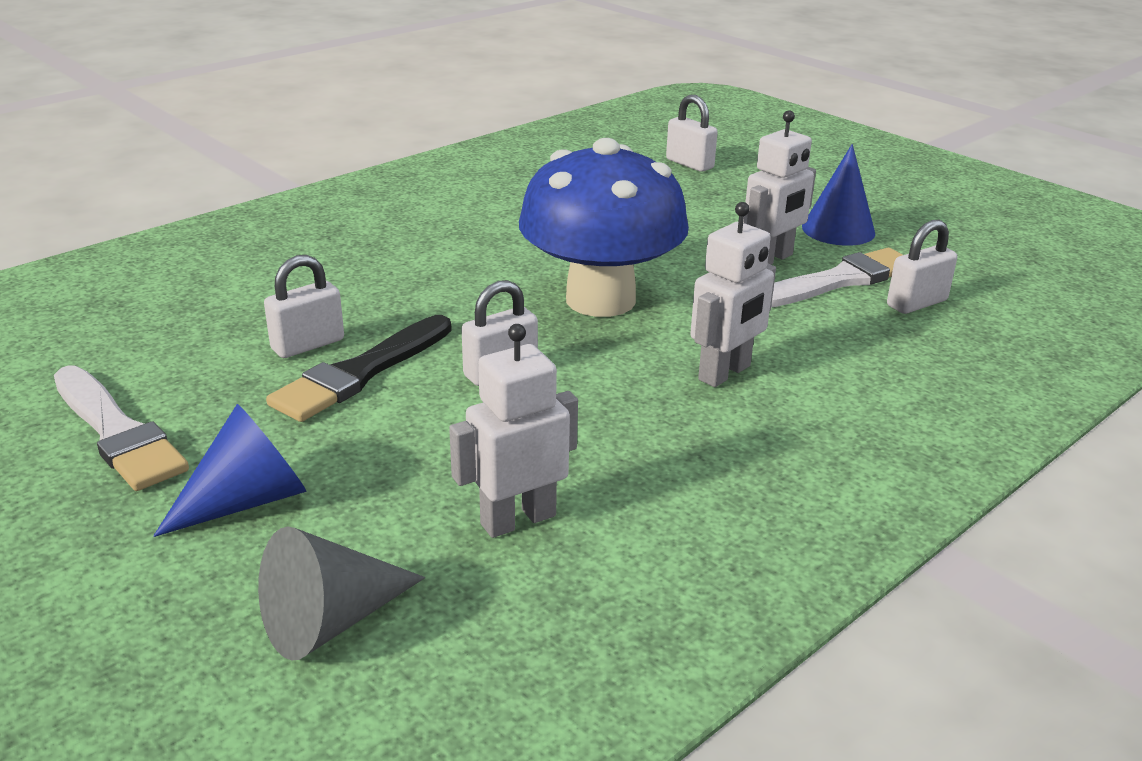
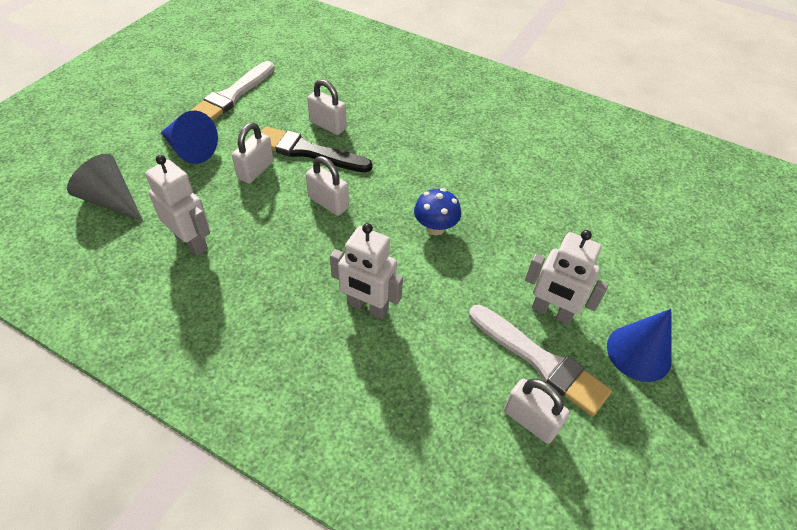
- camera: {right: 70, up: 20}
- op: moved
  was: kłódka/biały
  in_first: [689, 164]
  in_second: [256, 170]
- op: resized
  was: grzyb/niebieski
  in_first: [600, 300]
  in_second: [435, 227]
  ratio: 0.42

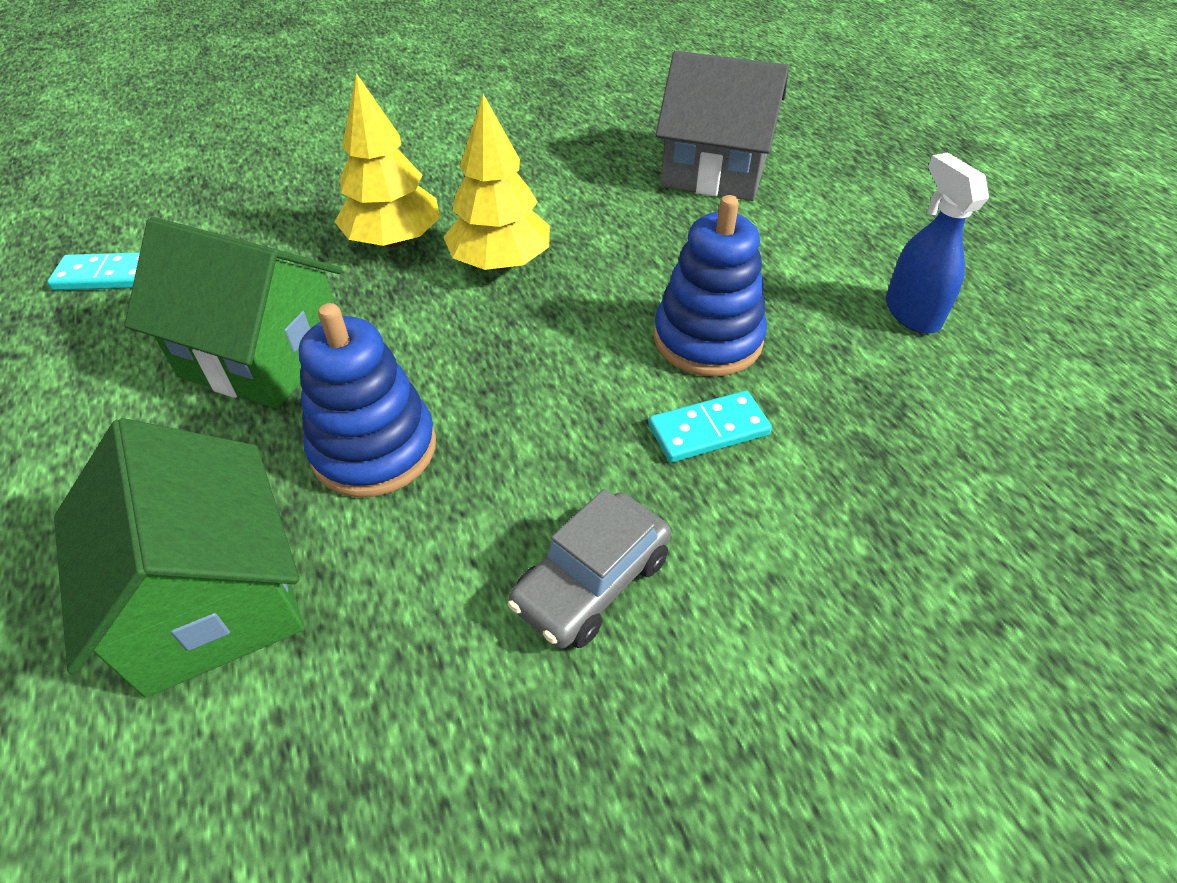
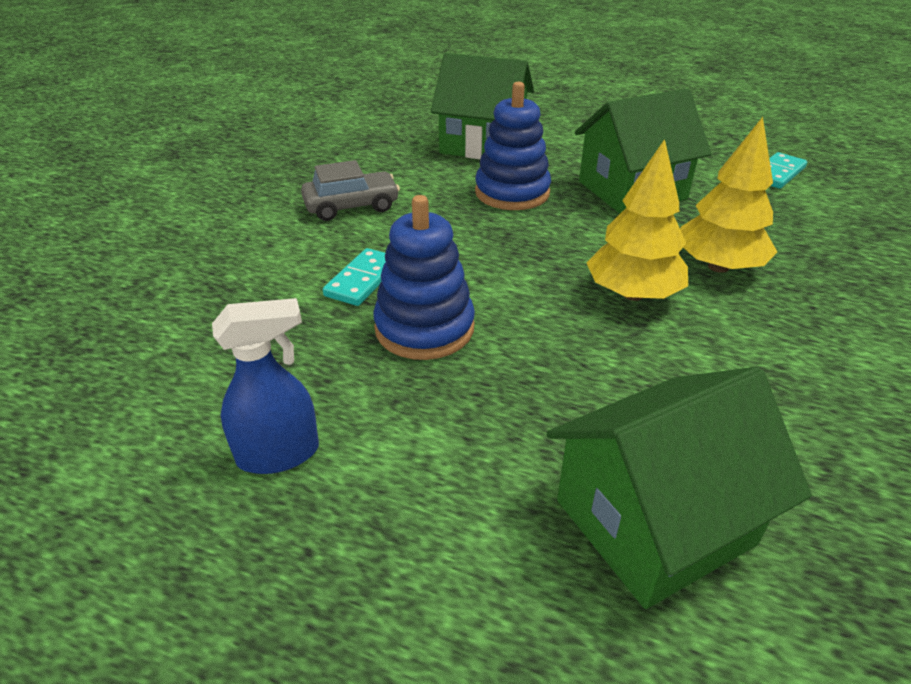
- camera: {right: 135, up: -10}
- op: turned
  was: spryskiwacz/niebieski
  in_first: [911, 313]
  in_second: [279, 454]
  clockwise: -45
- op: turned
  was: samochód/szary
  in_first: [592, 582]
  in_second: [351, 206]
  clockwise: 75
- op: recoloured
  was: domek/szary
  now: domek/zielony
  in_first: [714, 171]
  in_second: [654, 522]

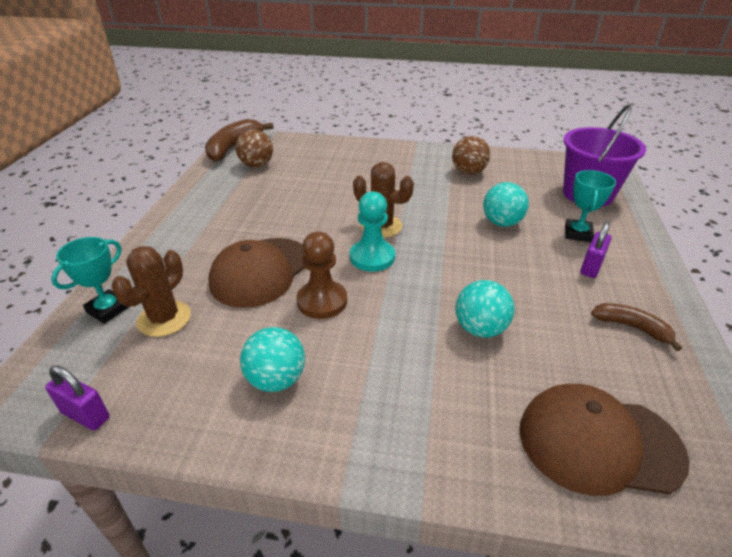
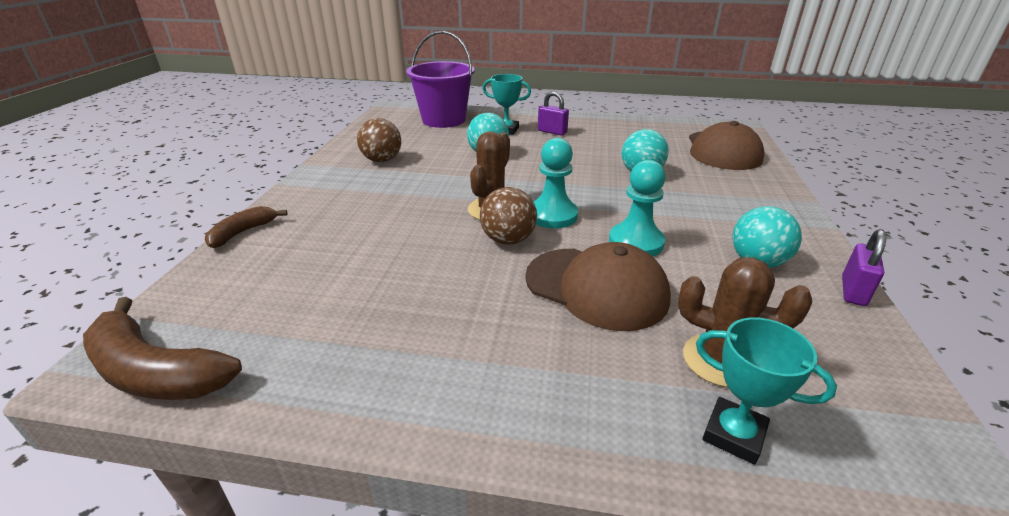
- camera: {right: -90, up: -5}
- op: moved
  was: banan/brązowy
  in_first: [632, 327]
  in_second: [243, 232]
- op: moved
  was: piłka/brązowy
  in_first: [257, 165]
  in_second: [508, 240]
- op: recoloured
  was: pionek/brązowy
  now: pionek/turkusowy
  in_first: [322, 301]
  in_second: [636, 242]
- op: moved
  was: kłódka/fioletowy
  in_first: [86, 415]
  in_second: [853, 291]

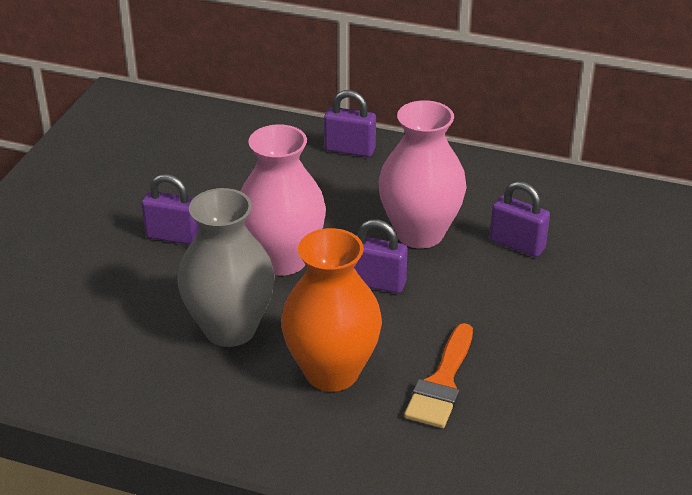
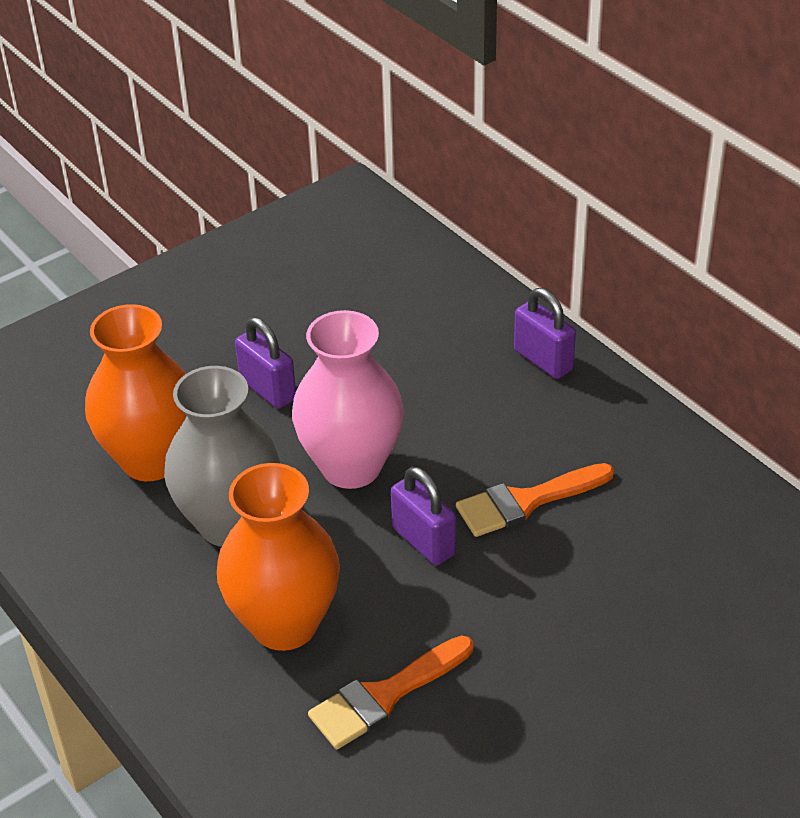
- camera: {right: 35, up: 5}
- op: added
  now: wazon/pomarańczowy
  in_second: [151, 459]
- op: replaced
  was: wazon/różowy
  now: pędzel/pomarańczowy
  in_first: [419, 233]
  in_second: [526, 501]
- op: removed
  was: kłódka/fioletowy
  in_first: [517, 245]

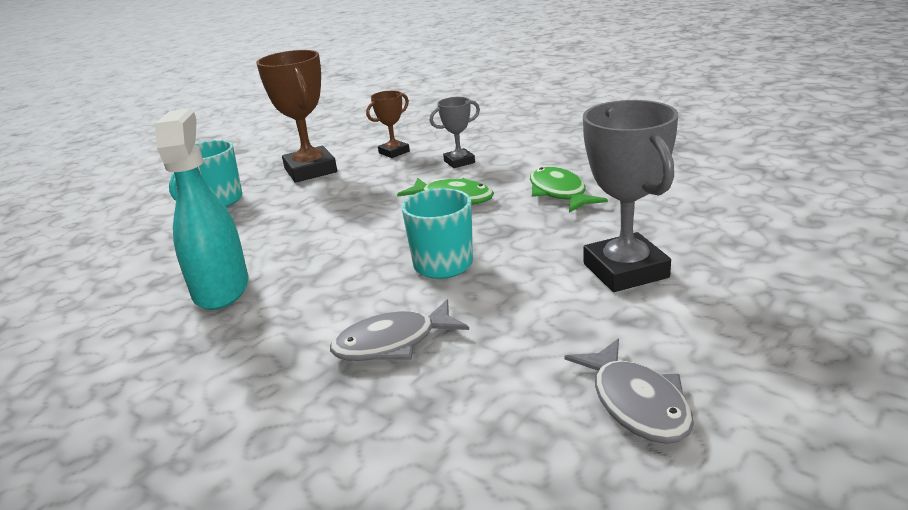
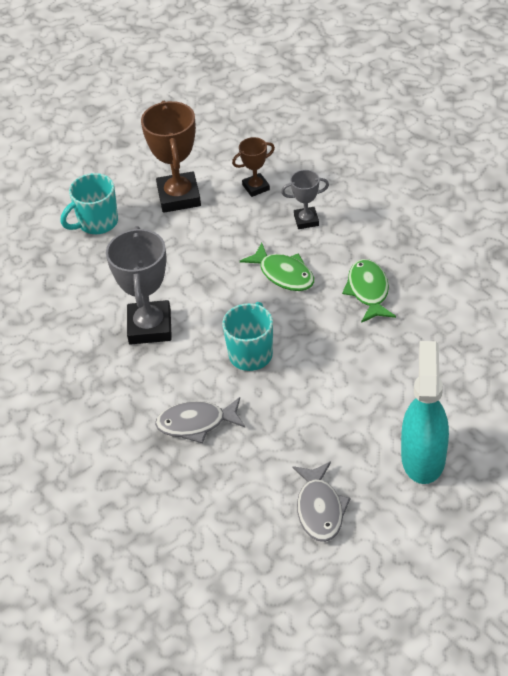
- camera: {right: 15, up: 20}
- op: moved
  was: puchar/szary
  in_first: [625, 270]
  in_second: [150, 327]
- op: moved
  was: spryskiwacz/turkusowy
  in_first: [221, 289]
  in_second: [423, 457]

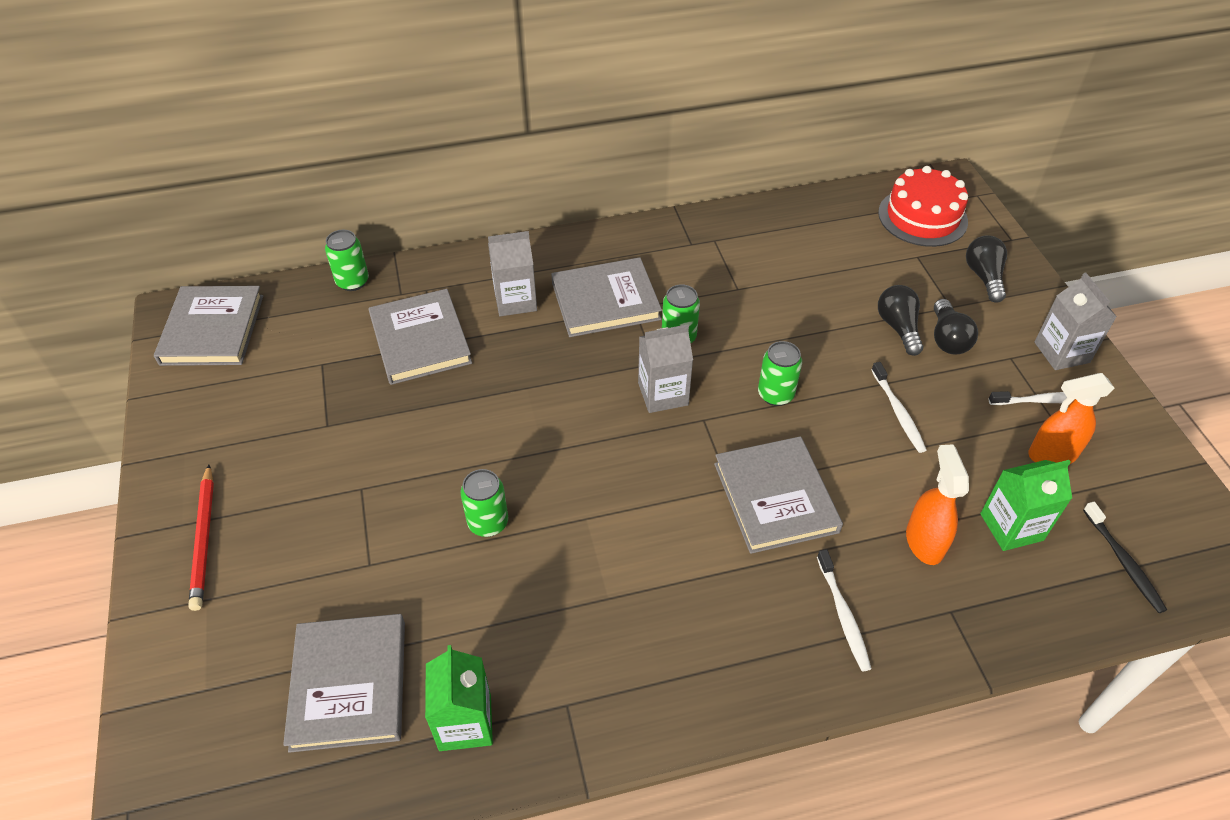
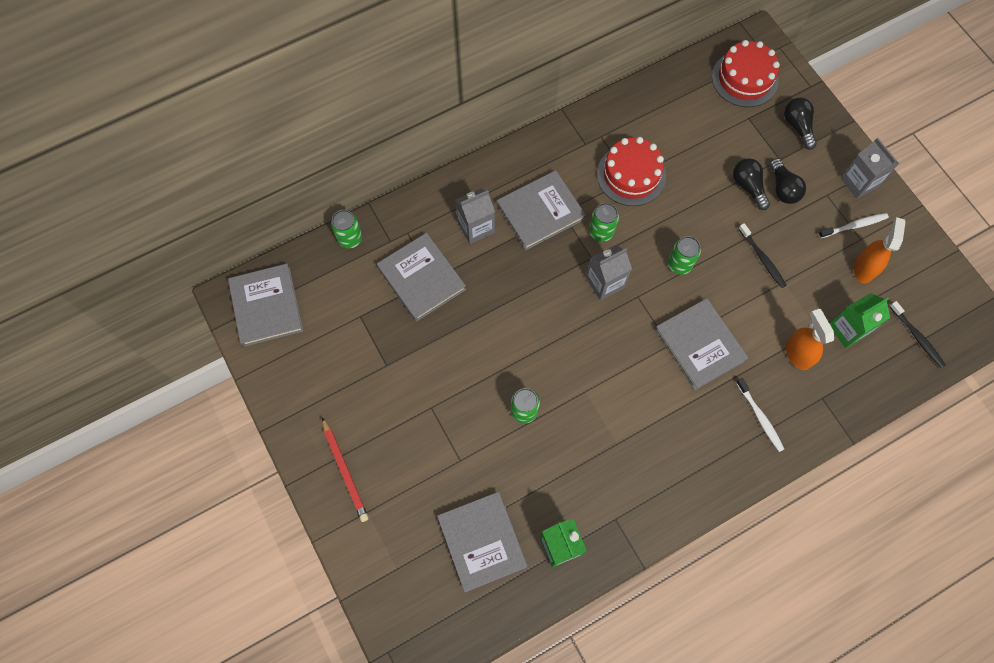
- camera: {right: -15, up: 20}
- op: added
  now: tort/czerwony
  in_second: [631, 175]
- op: recoloured
  was: szczoteczka do zębów/biały
  now: szczoteczka do zębów/czarny
  in_first: [898, 412]
  in_second: [762, 259]
- op: turned
  was: spryskiwacz/pomarańczowy
  in_first: [1052, 455]
  in_second: [864, 268]
  clockwise: 135

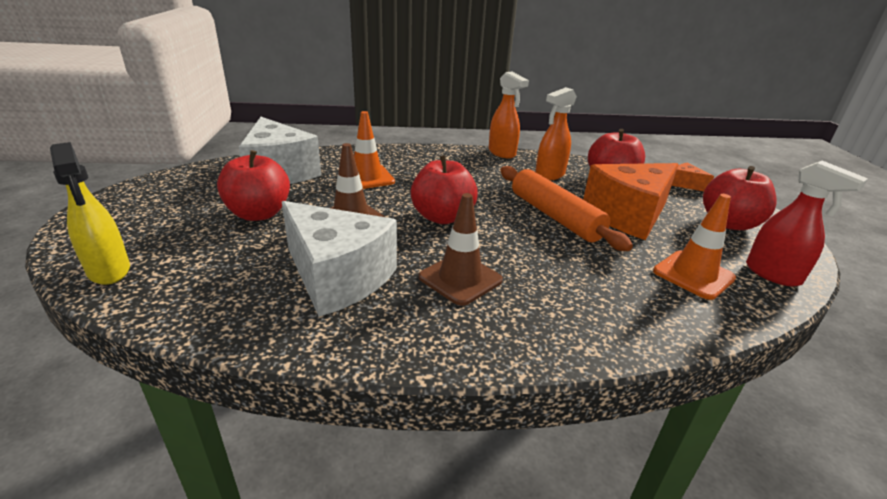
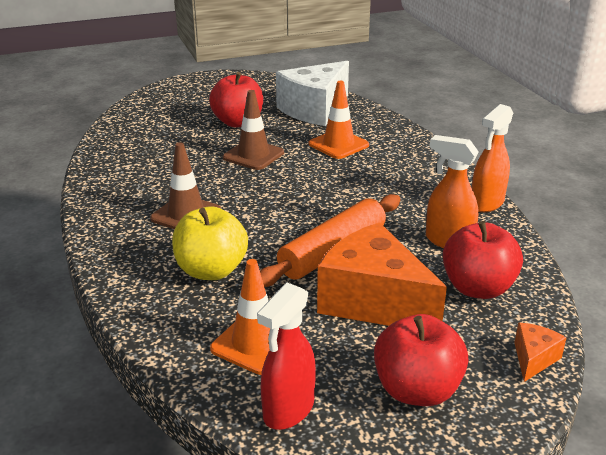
- camera: {right: 75, up: 0}
- op: added
  now: jabłko/żółty
  in_second: [211, 270]
- op: removed
  was: spryskiwacz/żółty
  in_first: [109, 271]
- op: removed
  was: ser/biały
  in_first: [338, 277]
- op: removed
  was: jabłko/czerwony
  in_first: [442, 217]

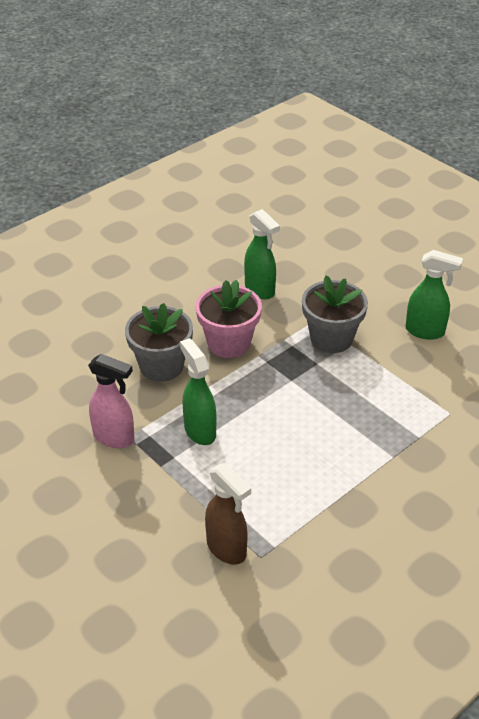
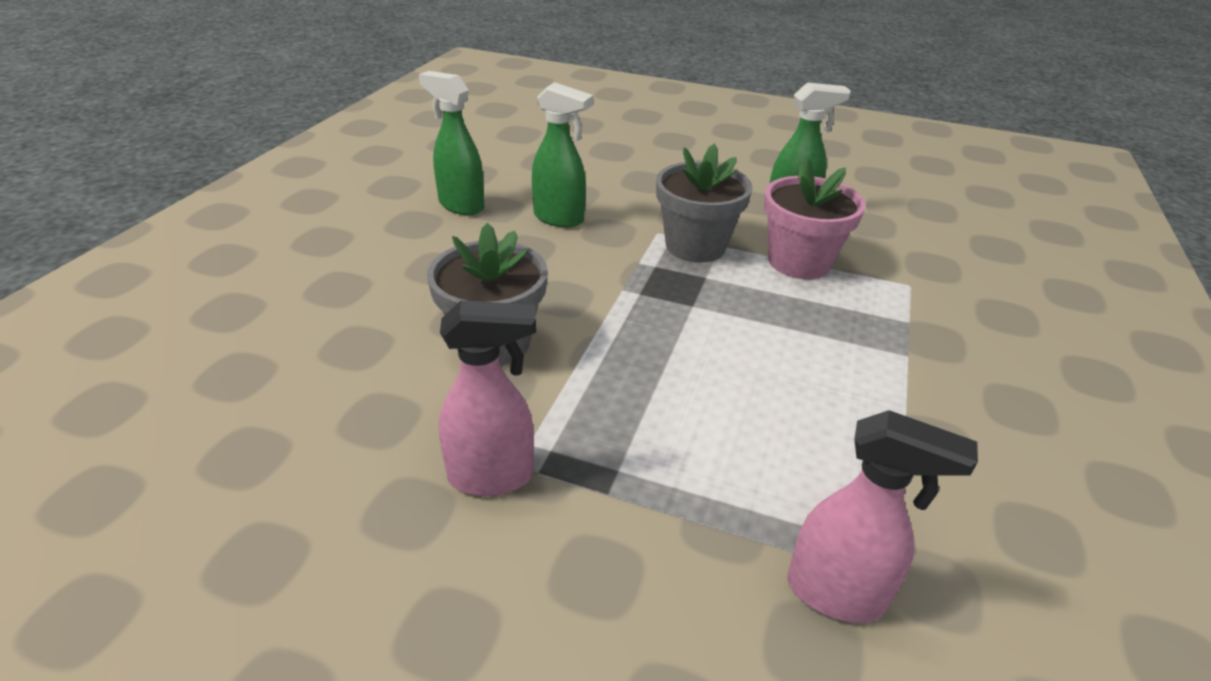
- camera: {right: -30, up: -5}
- op: moved
  was: spryskiwacz/zielony
  in_first: [199, 431]
  in_second: [461, 205]
- op: moved
  was: doniczka/różowy
  in_first: [229, 343]
  in_second: [799, 262]
- op: recoloured
  was: spryskiwacz/brązowy
  now: spryskiwacz/różowy
  in_first: [227, 549]
  in_second: [836, 594]

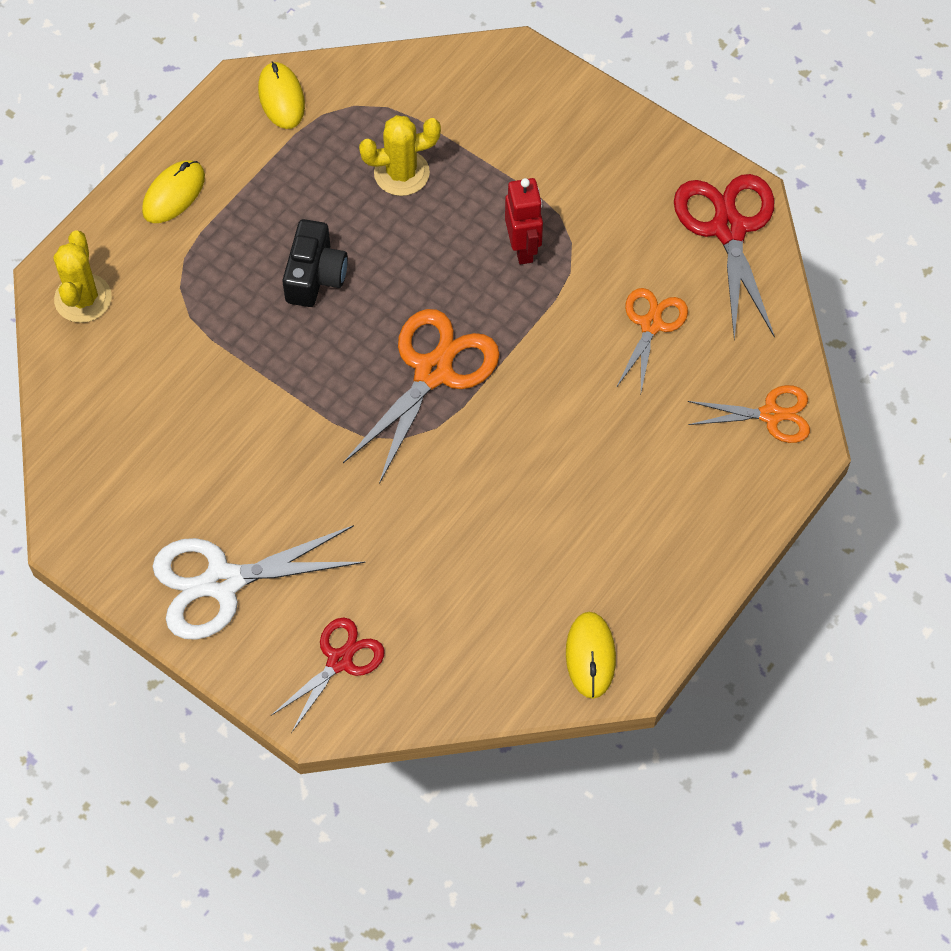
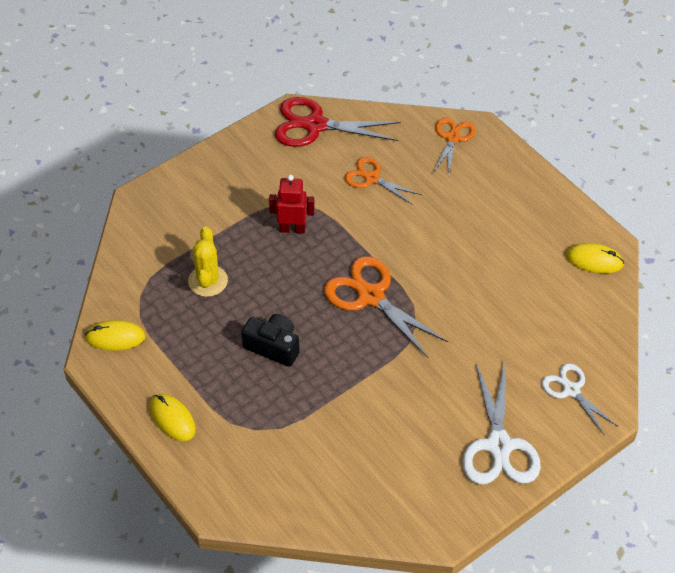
- camera: {right: -75, up: -10}
- op: recoloured
  was: nożyczki/czerwony
  now: nożyczki/biały
  in_first: [340, 660]
  in_second: [571, 390]
- op: removed
  was: kaktus/żółty
  in_first: [83, 298]

